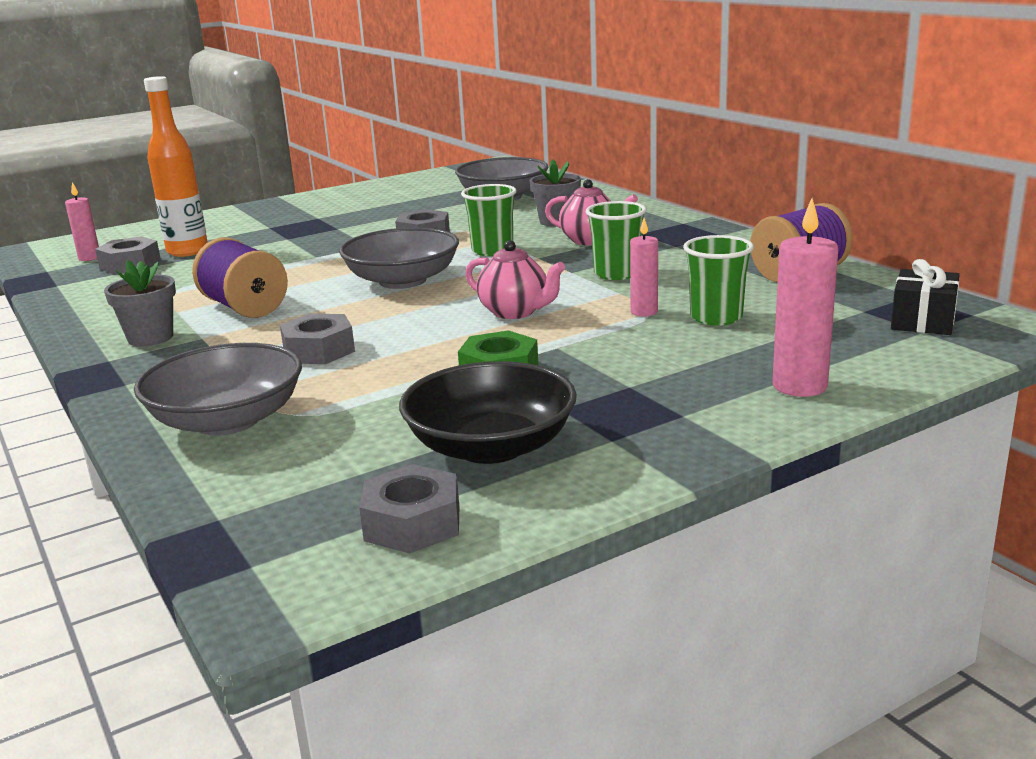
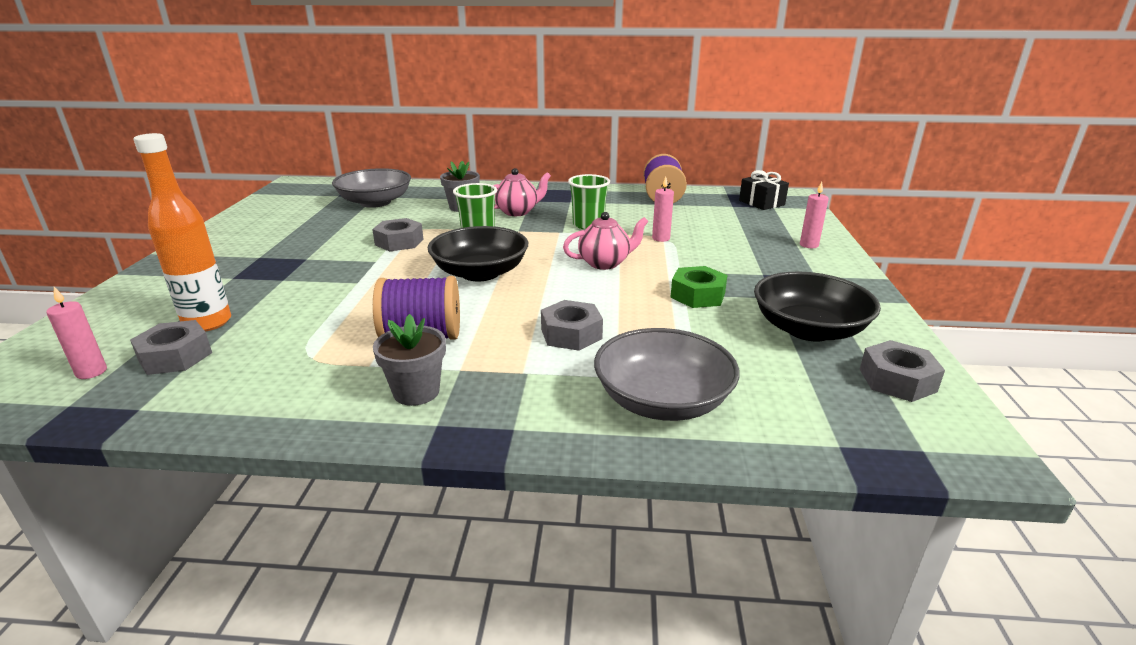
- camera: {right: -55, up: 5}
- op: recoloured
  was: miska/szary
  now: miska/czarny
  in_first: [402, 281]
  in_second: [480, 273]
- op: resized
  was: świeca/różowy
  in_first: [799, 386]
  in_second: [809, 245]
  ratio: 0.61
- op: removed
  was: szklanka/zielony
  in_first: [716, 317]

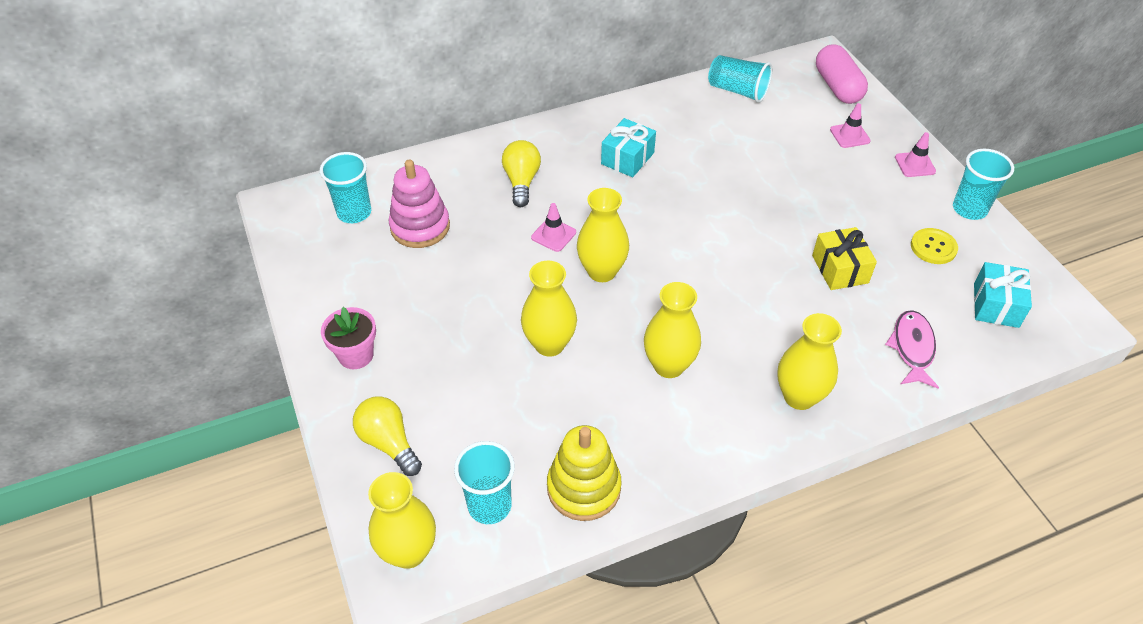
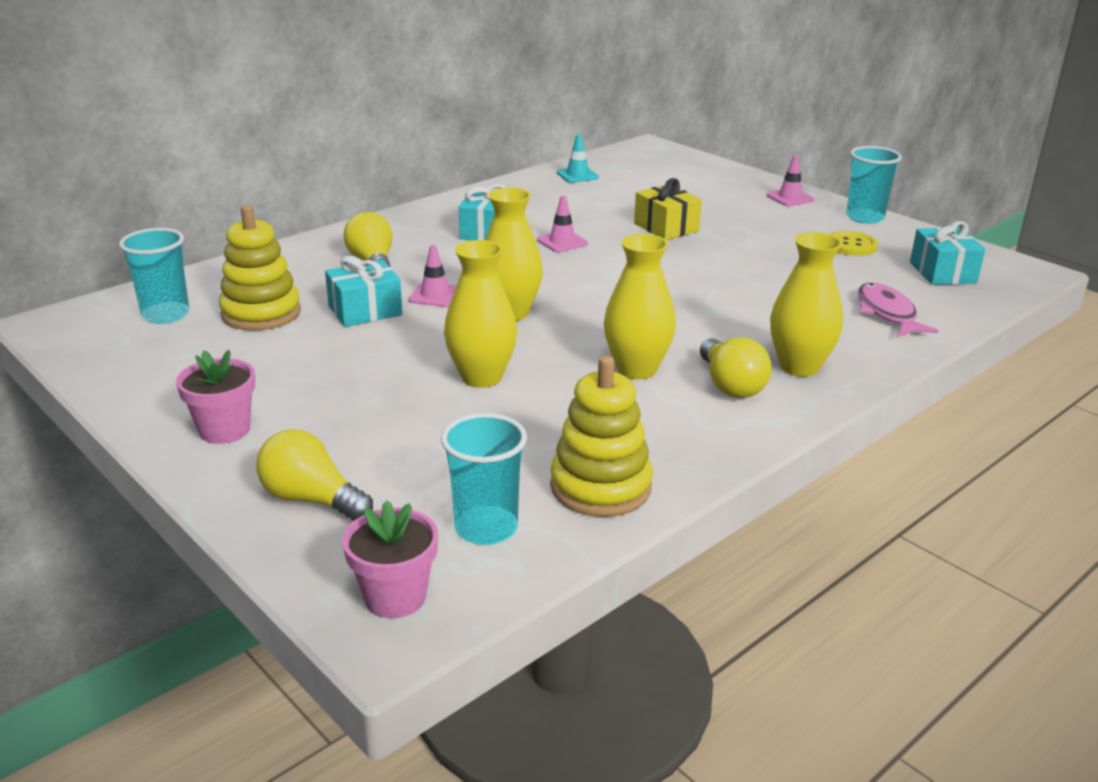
- camera: {right: -20, up: -20}
- op: recoloured
  was: zabawka nakładanka/różowy
  now: zabawka nakładanka/żółty
  in_first: [420, 227]
  in_second: [261, 313]
- op: added
  now: prezent/turkusowy
  in_second: [365, 311]
- op: replaced
  was: wazon/żółty
  now: doniczka/różowy
  in_first: [408, 552]
  in_second: [395, 597]
- op: moved
  was: pachołek/różowy
  in_first: [849, 135]
  in_second: [562, 242]
- op: replaced
  was: szklanka/turkusowy
  now: pachołek/turkusowy
  in_first: [737, 91]
  in_second: [577, 175]
- op: moved
  was: prezent/żółty
  in_first: [840, 269]
  in_second: [666, 227]
- op: added
  now: żarówka/żółty
  in_second: [730, 385]
- op: removed
  was: kapsułka/różowy
  in_first: [837, 87]

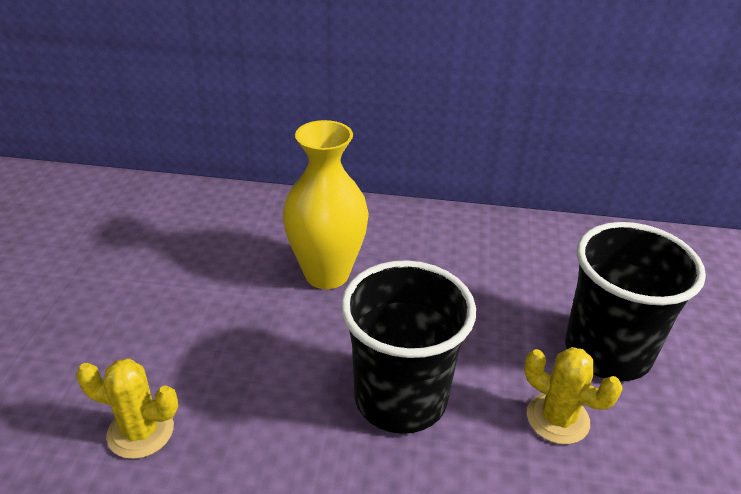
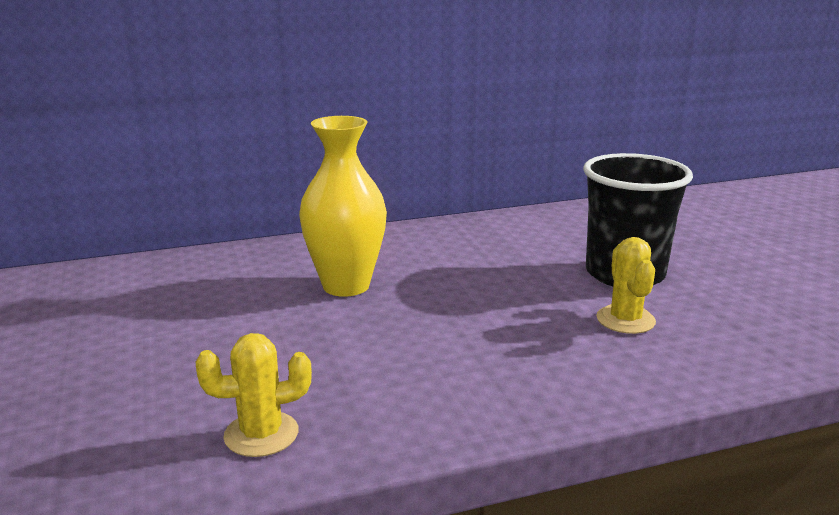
- camera: {right: -25, up: -15}
- op: turned
  was: kaktus/żółty
  in_first: [557, 418]
  in_second: [625, 320]
  clockwise: 75
- op: removed
  was: szklanka/czarny
  in_first: [400, 398]

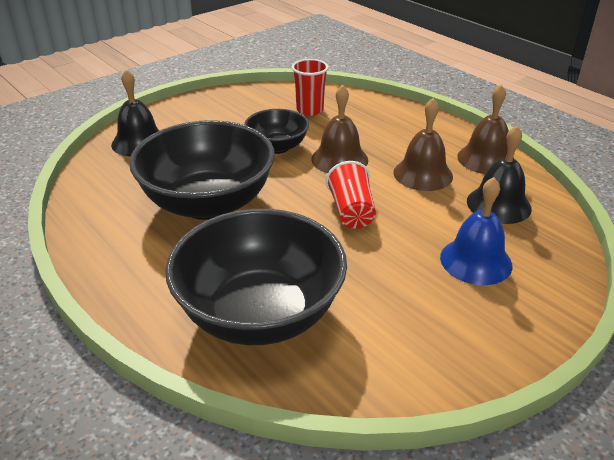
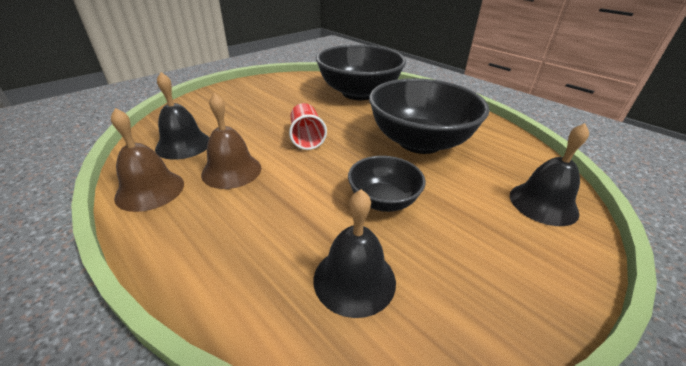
- camera: {right: 175, up: 0}
- op: replaced
  was: szklanka/czerwony
  now: dzwonek/czarny
  in_first: [309, 110]
  in_second: [354, 279]
- op: removed
  was: dzwonek/brązowy
  in_first: [339, 159]
- op: removed
  was: dzwonek/niebieski
  in_first: [476, 261]

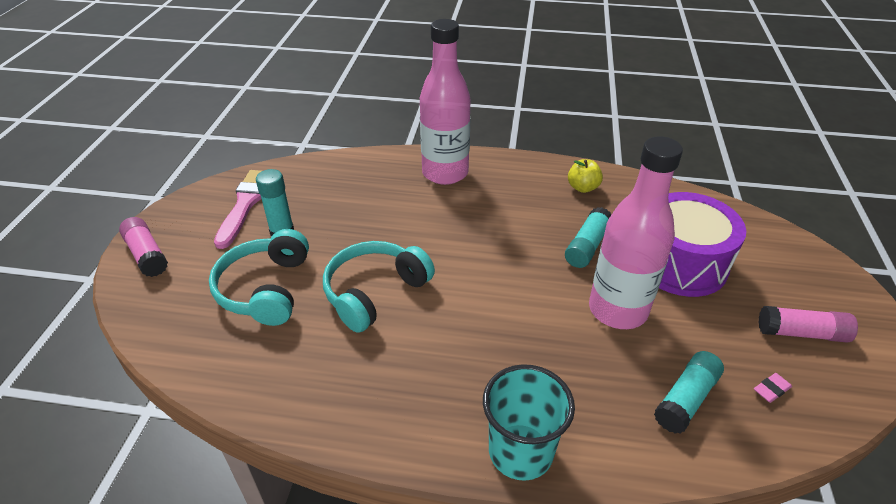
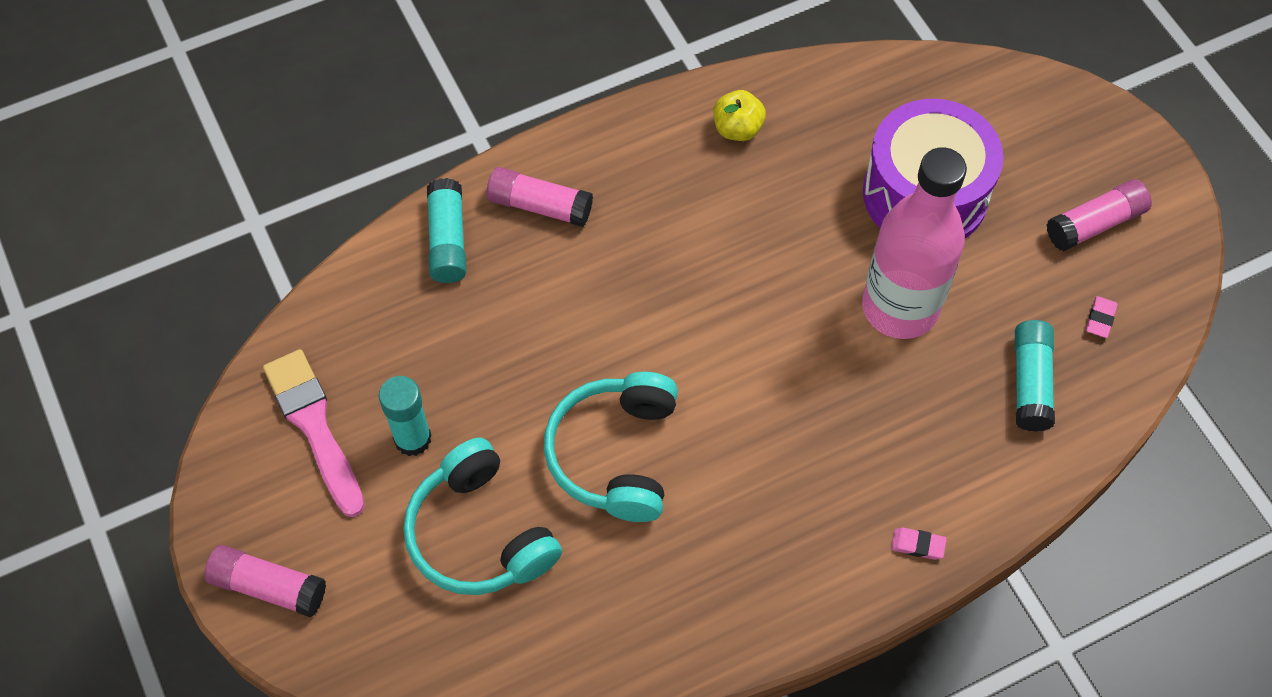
- camera: {right: -35, up: 20}
- op: moved
  was: klej w sztyfcie/turkusowy
  in_first: [587, 246]
  in_second: [447, 240]
- op: replaced
  was: butelka/różowy
  now: klej w sztyfcie/różowy
  in_first: [445, 173]
  in_second: [539, 206]
- op: replaced
  was: szklanka/turkusowy
  now: gumka do mazania/różowy
  in_first: [520, 452]
  in_second: [917, 545]

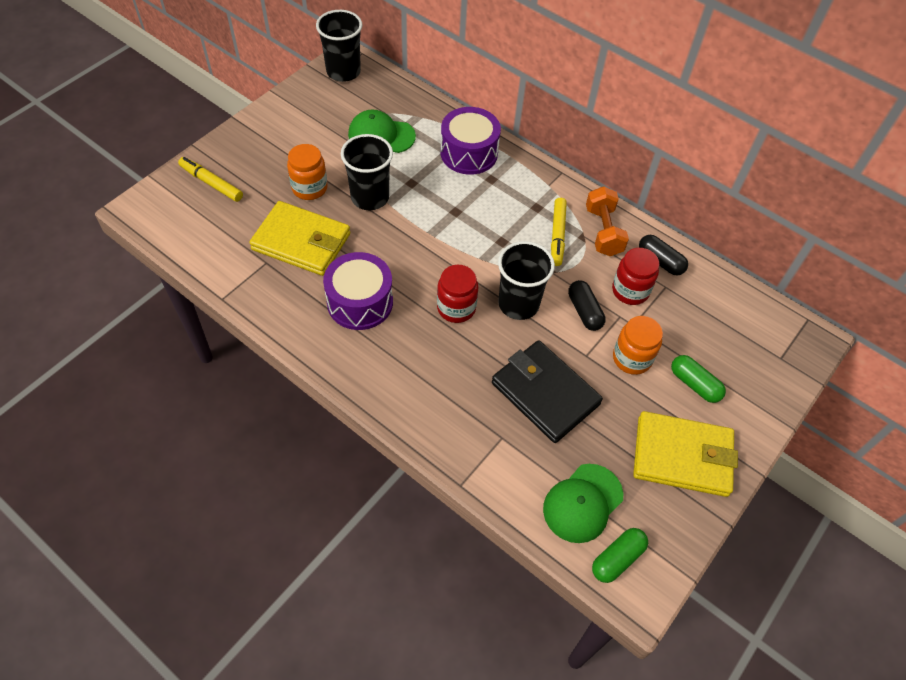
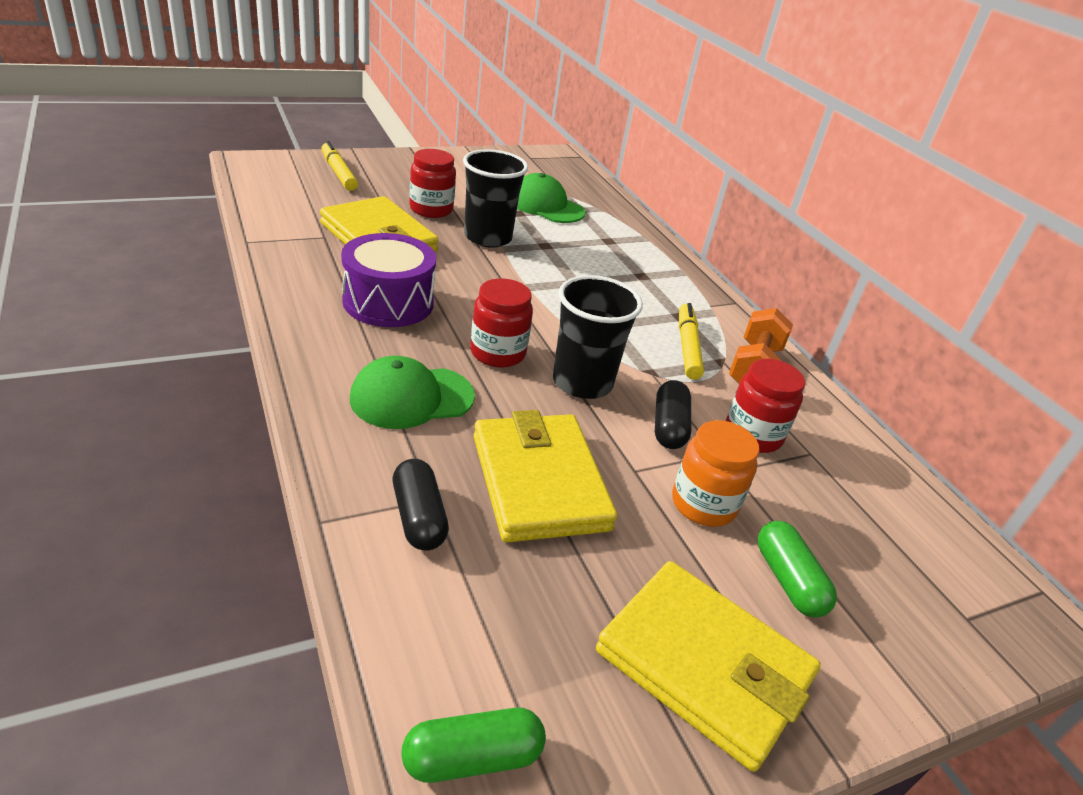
- camera: {right: 25, up: -20}
- op: moved
  was: czapka/zielony
  in_first: [582, 503]
  in_second: [411, 397]
- op: moved
  was: kapsułka/czarny
  in_first: [660, 261]
  in_second: [418, 517]
- op: recoloured
  was: słoik/pomarańczowy
  now: słoik/czerwony
  in_first: [309, 188]
  in_second: [431, 209]
- op: recoloured
  was: portfel/czarny
  now: portfel/żółty
  in_first: [545, 394]
  in_second: [539, 482]
- op: turned
  was: flamaster/żółty
  in_first: [557, 235]
  in_second: [687, 347]
  clockwise: 150
- op: removed
  was: szklanka/czarny
  in_first: [343, 72]
- op: removed
  was: bęben/fioletowy
  in_first: [469, 153]

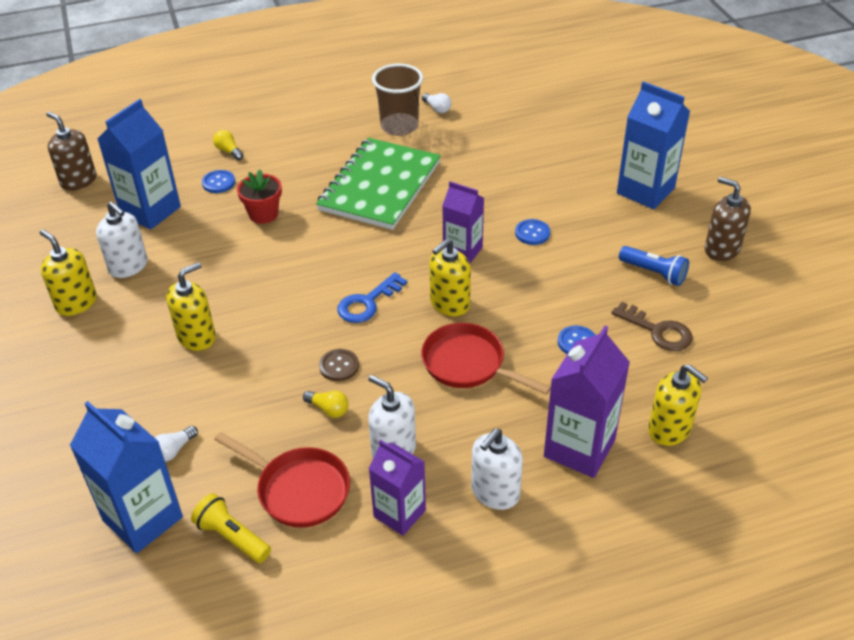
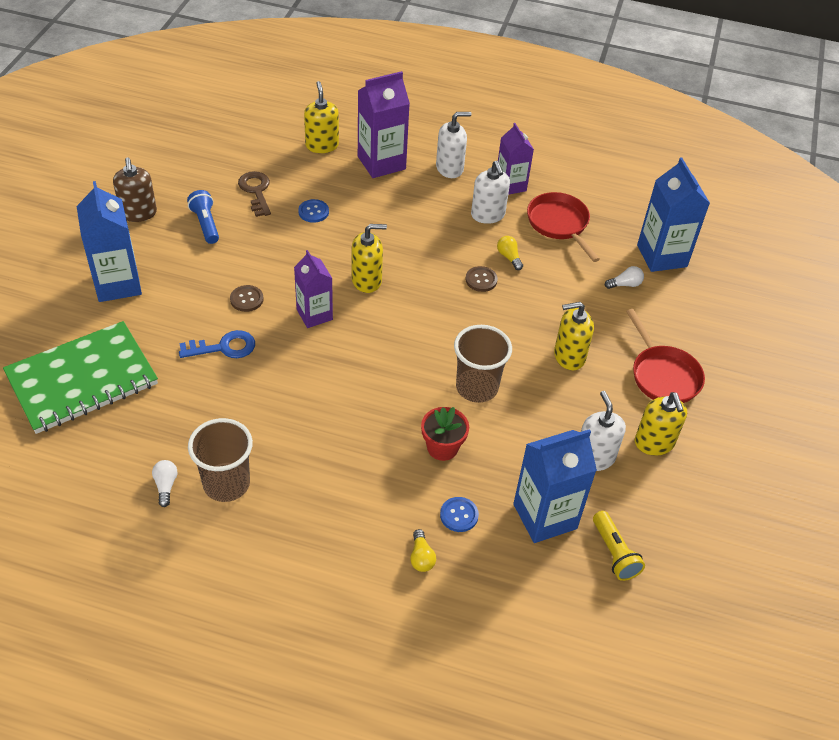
- camera: {right: -150, up: 5}
- op: moved
  was: zeszyt/zielony
  in_first: [379, 186]
  in_second: [82, 379]
- op: moved
  was: klucz/niebieski
  in_first: [367, 303]
  in_second: [224, 347]
- op: recoloured
  was: guzik/niebieski
  now: guzik/brązowy
  in_first: [532, 233]
  in_second: [246, 299]
- op: added
  now: szklanka/brązowy
  in_second: [477, 387]
- op: moved
  was: latarka/żółty
  in_first: [232, 537]
  in_second: [614, 553]
- op: moved
  was: patelnia/czerwony
  in_first: [468, 364]
  in_second: [663, 375]
- op: removed
  was: dozownik mydła/brązowy
  in_first: [78, 181]

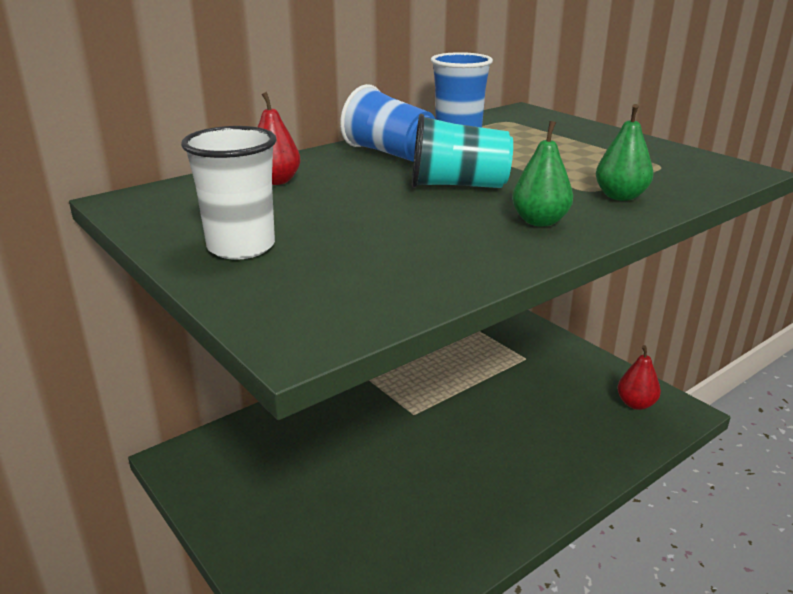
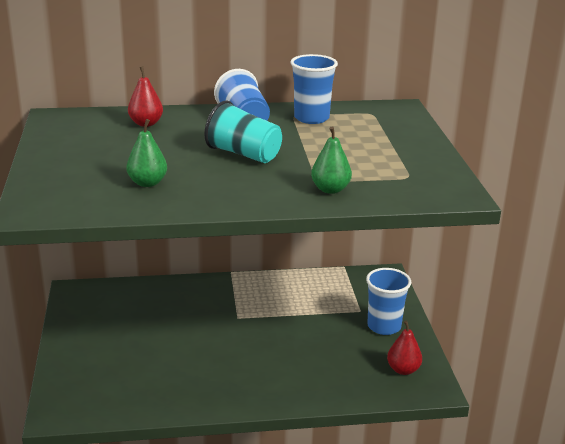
- camera: {right: 30, up: 0}
- op: moved
  was: gruszka/zielony
  in_first: [540, 221]
  in_second: [147, 183]
- op: added
  now: szklanka/niebieski
  in_second: [384, 326]
- op: removed
  was: szklanka/biały
  in_first: [241, 247]

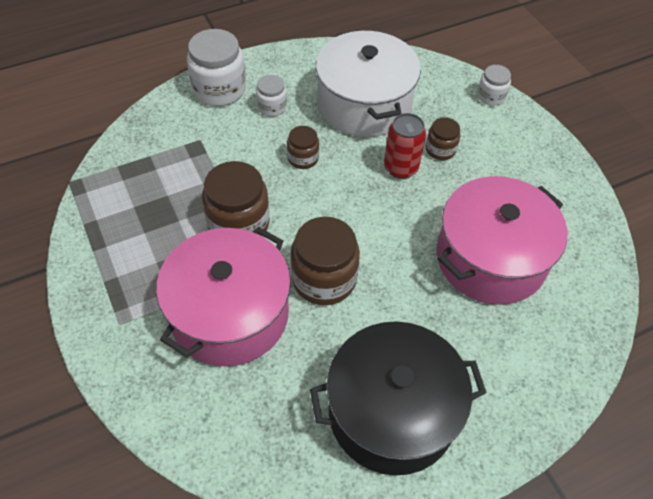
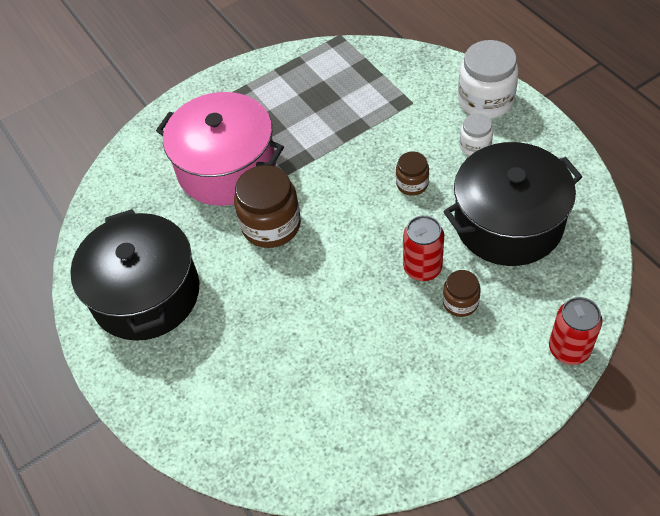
- camera: {right: 90, up: 0}
- op: recoloured
  was: garnek/biały
  now: garnek/czarny
  in_first: [364, 104]
  in_second: [508, 223]
- op: replaced
  was: słoik/biały
  now: puszka/czerwony
  in_first: [490, 96]
  in_second: [569, 349]
- op: removed
  was: słoik/brązowy
  in_first: [238, 223]
- op: removed
  was: garnek/różowy
  in_first: [490, 258]

